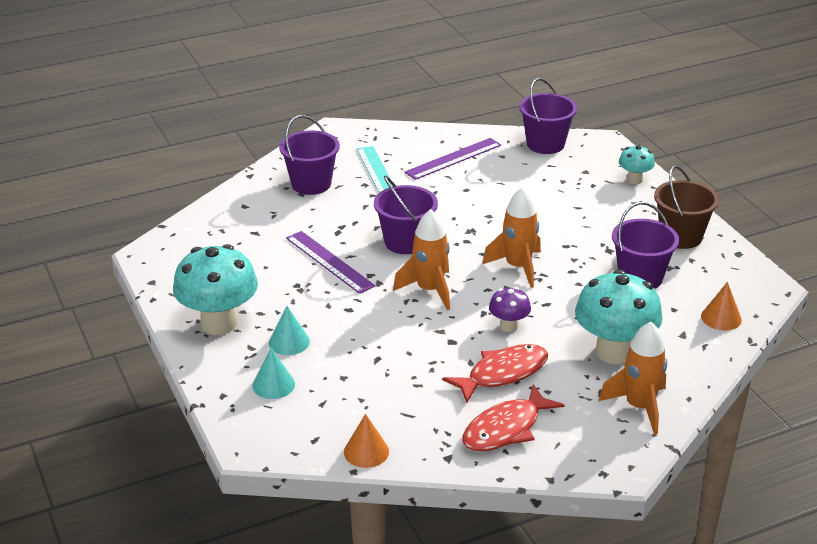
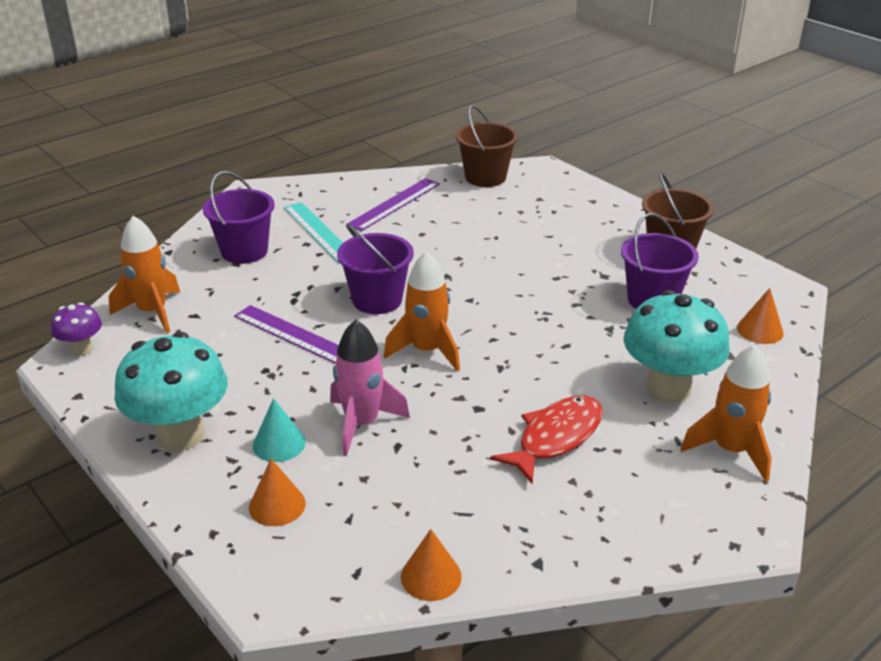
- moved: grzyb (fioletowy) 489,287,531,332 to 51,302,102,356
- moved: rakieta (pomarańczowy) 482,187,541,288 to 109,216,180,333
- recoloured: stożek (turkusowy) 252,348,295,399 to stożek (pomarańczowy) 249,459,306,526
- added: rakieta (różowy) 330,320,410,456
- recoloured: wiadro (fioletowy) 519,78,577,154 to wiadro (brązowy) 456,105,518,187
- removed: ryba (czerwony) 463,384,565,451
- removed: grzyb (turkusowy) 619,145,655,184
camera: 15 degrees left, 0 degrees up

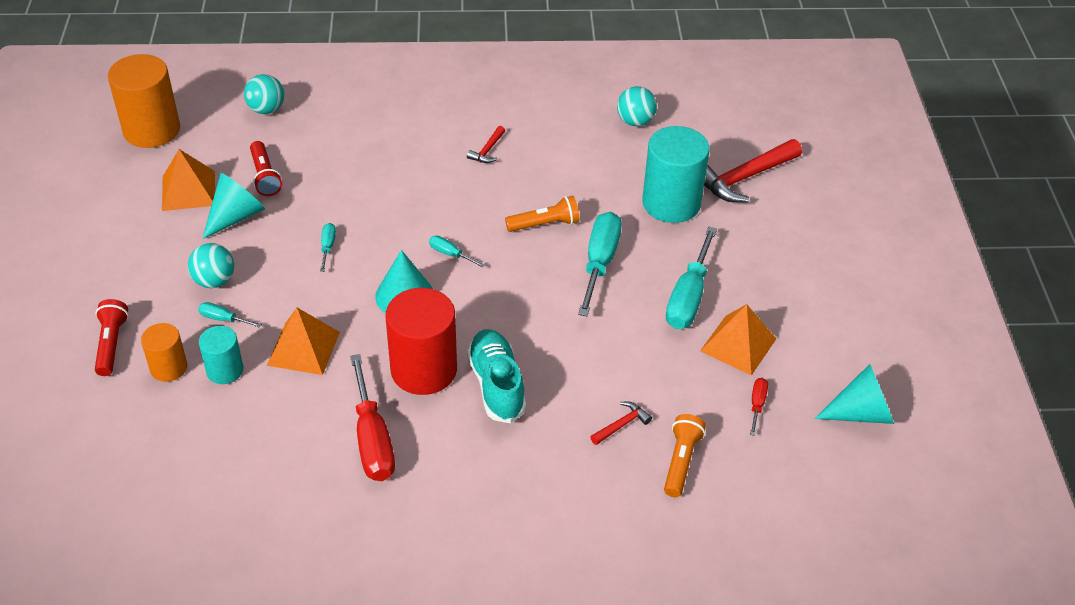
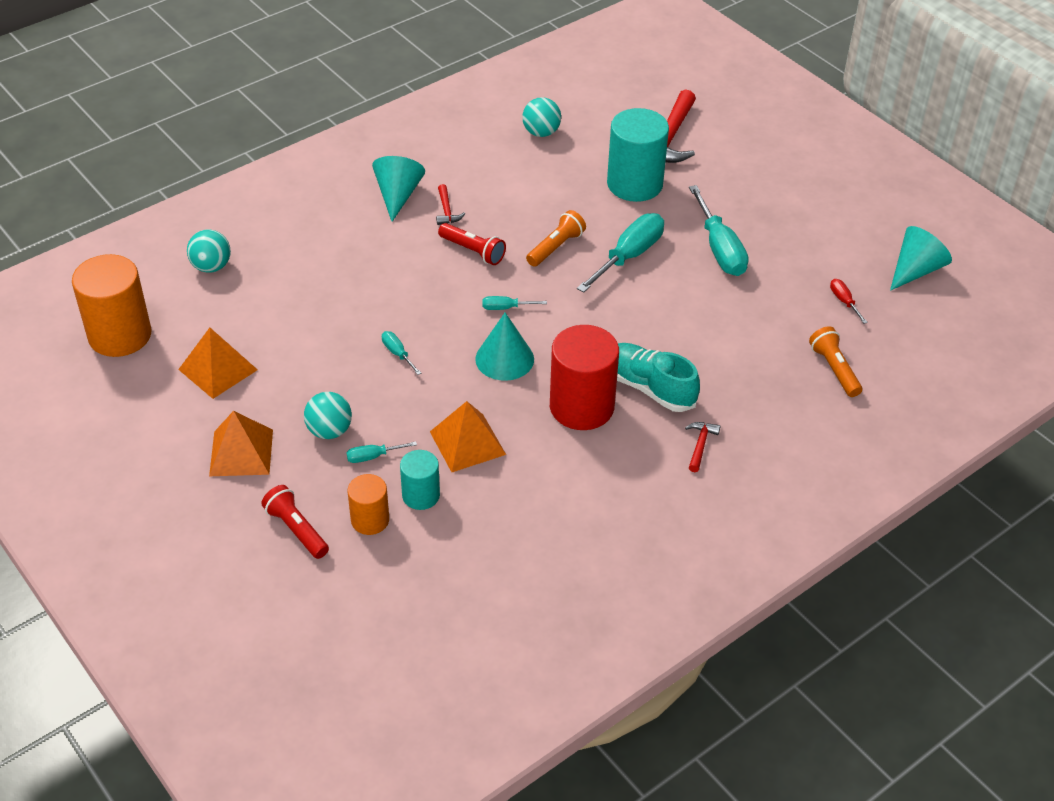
- moved: piramida (pomarańczowy) 700,304,776,376 to 209,411,273,476
- moved: stożek (turkusowy) 202,173,265,239 to 372,156,425,222
- moved: latarka (czerwony) 250,141,282,196 to 438,223,506,265
- turned: śrubokręt (turkusowy) 578,212,622,316 = 577,213,664,293 60 degrees clockwise
- moved: młotek (czerwony) 590,401,652,445 to 685,422,720,472
- removed: śrubokręt (czerwony) 350,354,395,481
camera: 35 degrees left, 0 degrees up

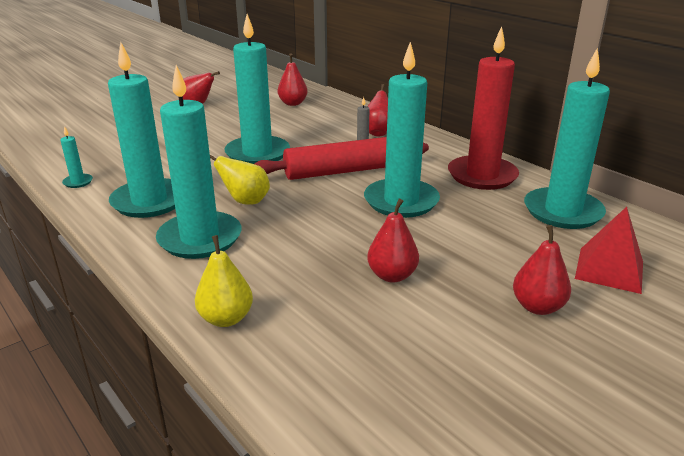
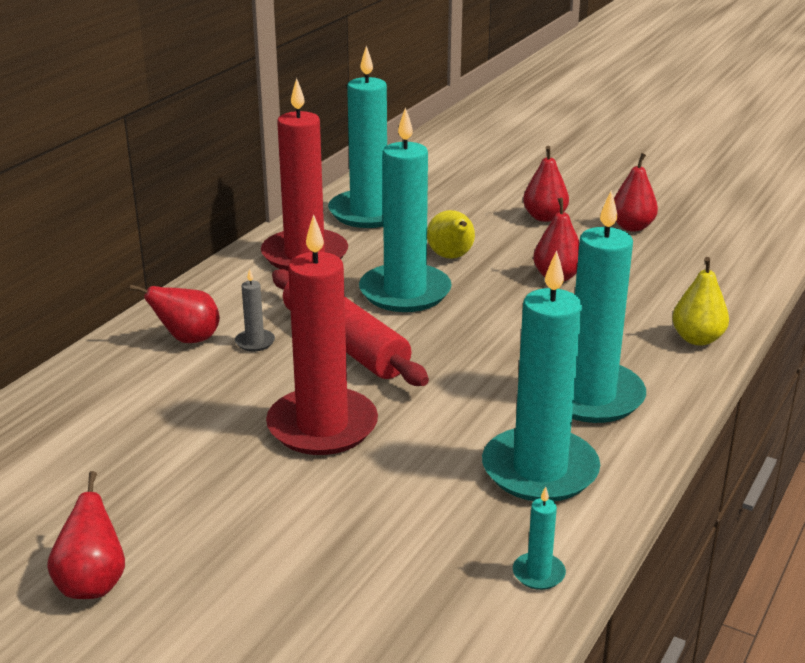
- recoloured: świeca (turkusowy) 224,14,290,164 to świeca (czerwony) 266,214,378,455
- moved: gruszka (żółty) 210,155,270,205 to 427,210,475,259
- moved: gruszka (czerwony) 278,53,307,106 to 614,153,658,231
- removed: piramida (czerwony) 575,207,643,294
camera: 110 degrees left, 0 degrees up

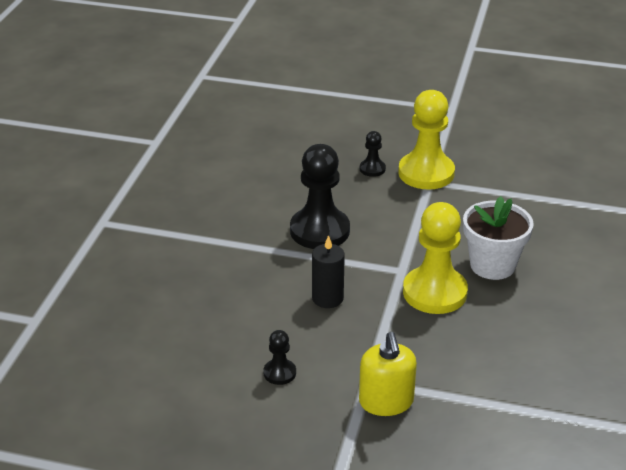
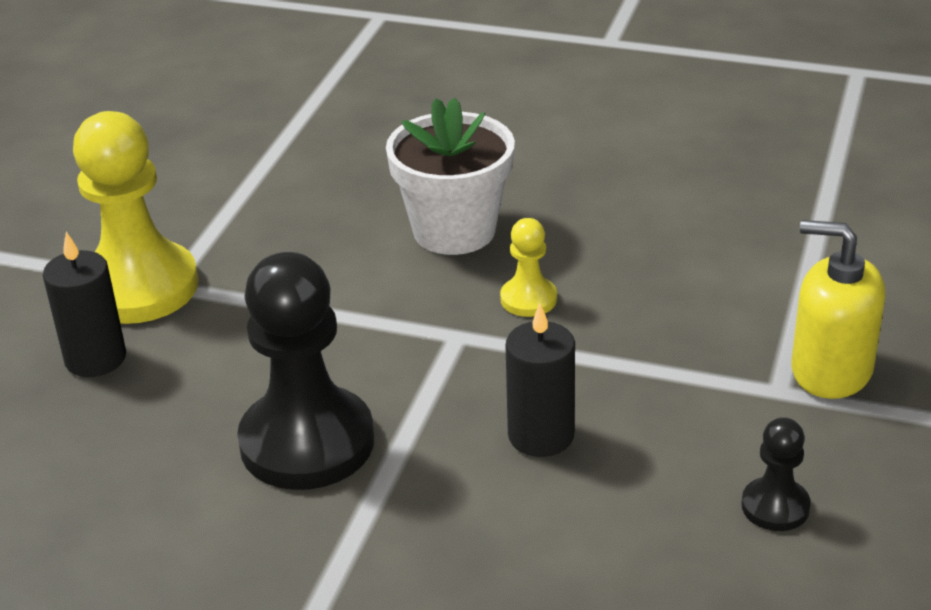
- replaced: pionek (czarny) 360,131,386,177 to świeca (czarny) 43,232,126,377
- resized: pionek (żółty) 403,202,468,314 = 500,218,557,317 x0.47
- turned: dozownik mydła (żółty) 359,332,417,416 = 791,220,886,399 150 degrees counterclockwise
camera: 85 degrees left, 0 degrees up

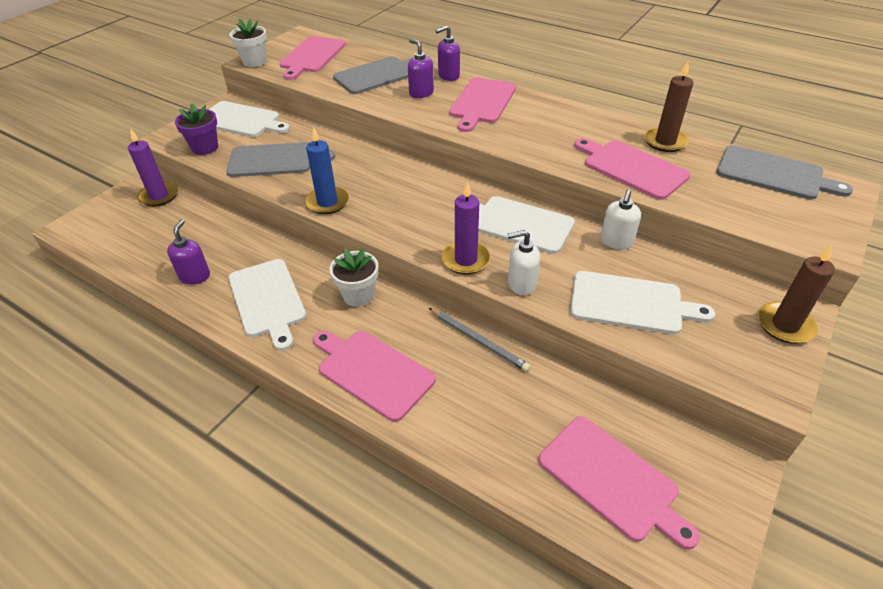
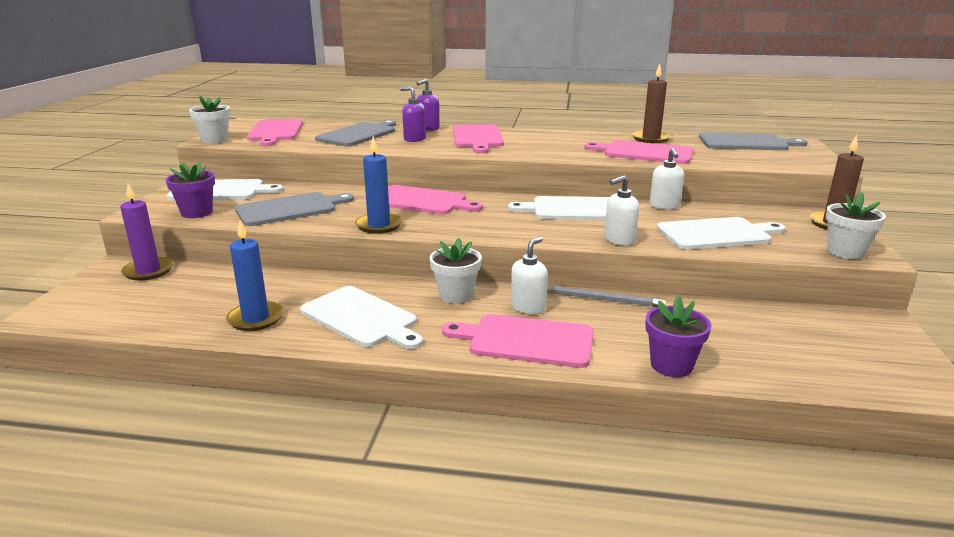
- replaced: dozownik mydła (fioletowy) 167,219,210,284 to świeca (niebieski) 226,220,284,331
- moved: deska do krojenia (różowy) 538,416,700,549 to 388,185,483,214
- added: dozownik mydła (biały) 511,237,548,314
- added: doniczka (fioletowy) 645,295,712,377
- added: doniczka (biały) 826,192,886,259
- removed: świeca (fioletowy) 442,181,491,275
camera: 25 degrees left, 20 degrees down

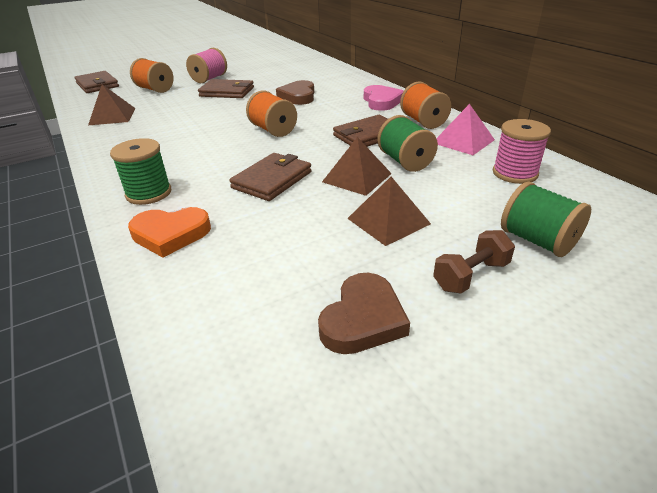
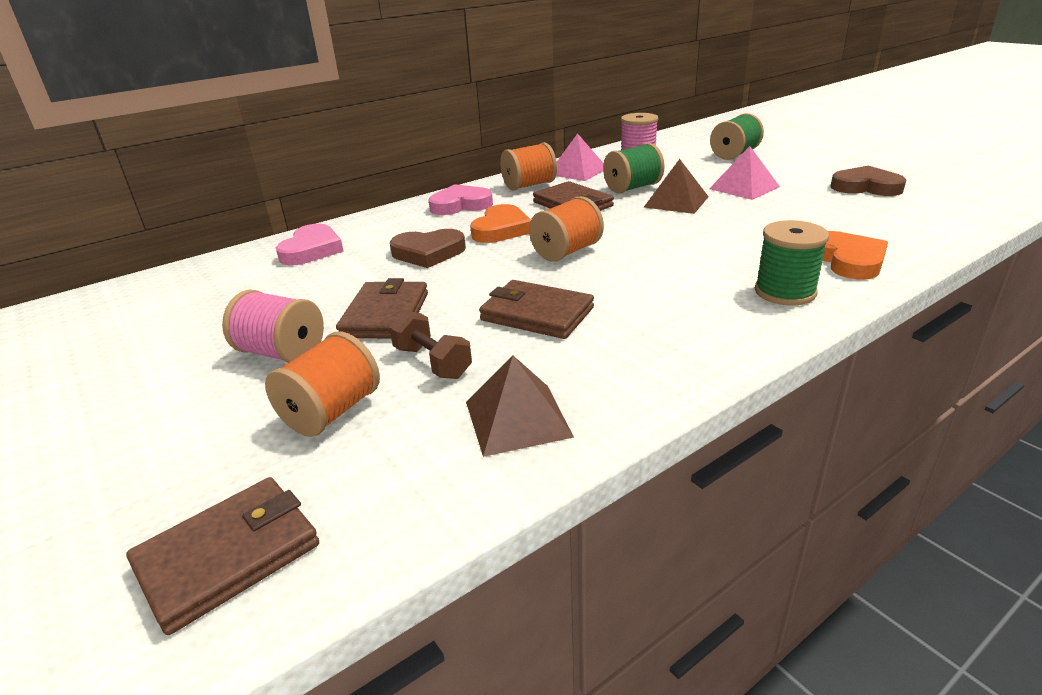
- added: serce (różowy) 276,224,344,265
- moved: hantel (brązowy) 433,230,515,293 to 389,311,472,379
- added: serce (pomarańczowy) 470,204,531,243
- moved: portfel (brązowy) 229,153,312,201 to 479,280,594,339
- recoloured: piramida (brązowy) 347,177,431,246 to piramida (różowy) 709,146,780,200
camera: 95 degrees left, 5 degrees down

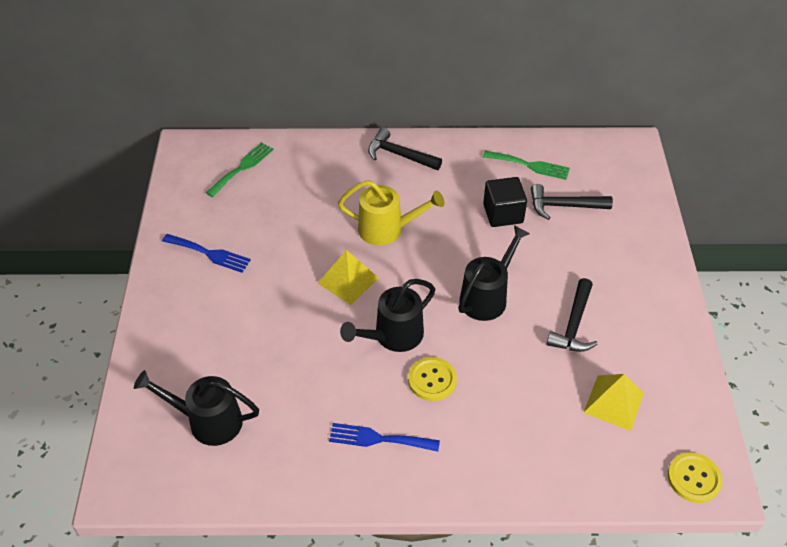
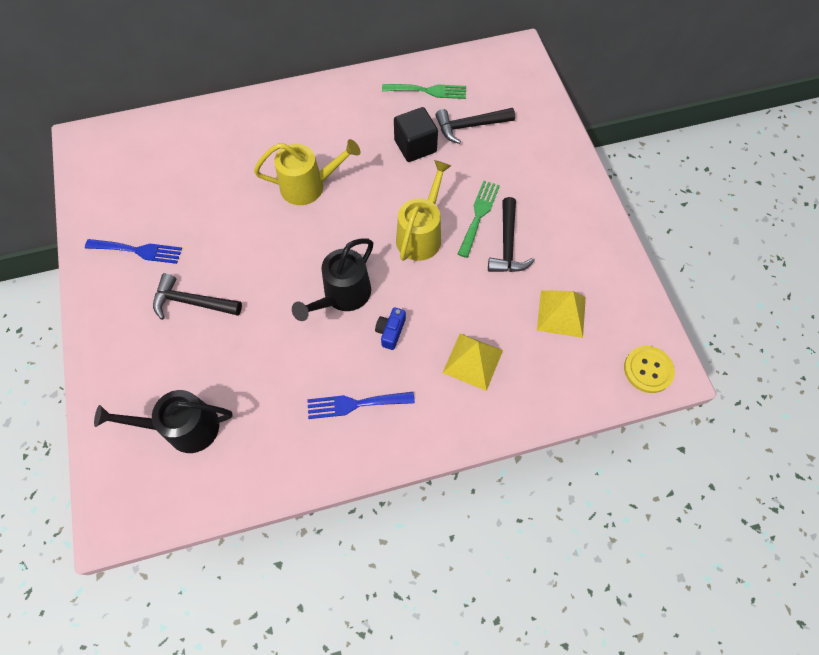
- moved: młotek (czarny) 368,128,442,170 to 153,273,242,320
- replaced: guzik (żółty) 408,357,457,401 to aparat fotograficzny (niebieski) 375,307,406,350
- recoloured: konewka (czarny) 458,225,530,321 to konewka (żółty) 396,160,451,261
- moved: piramida (żółty) 318,250,379,305 to 443,334,503,391
- moved: widelec (zielony) 206,142,274,197 to 458,181,500,258
camera: 15 degrees left, 15 degrees up

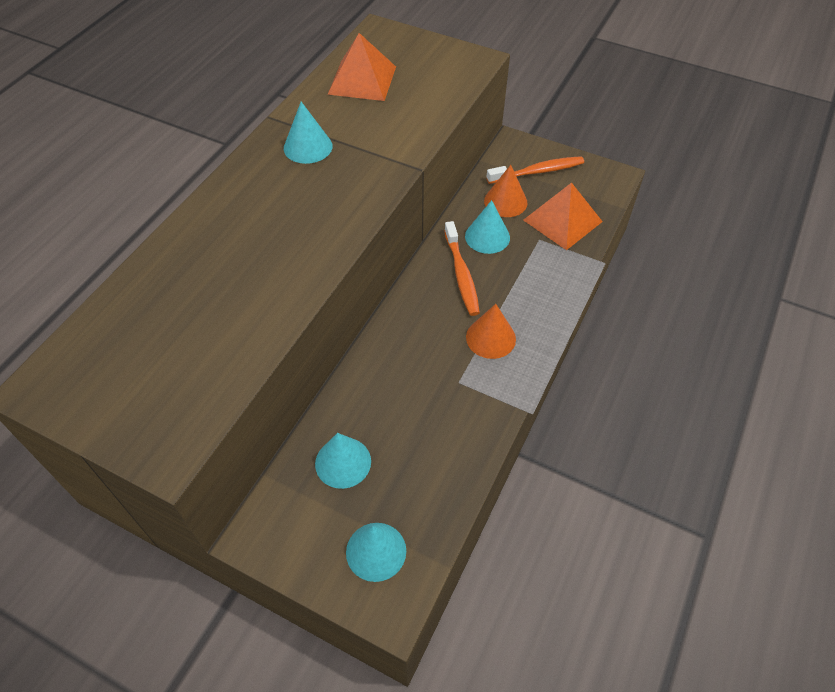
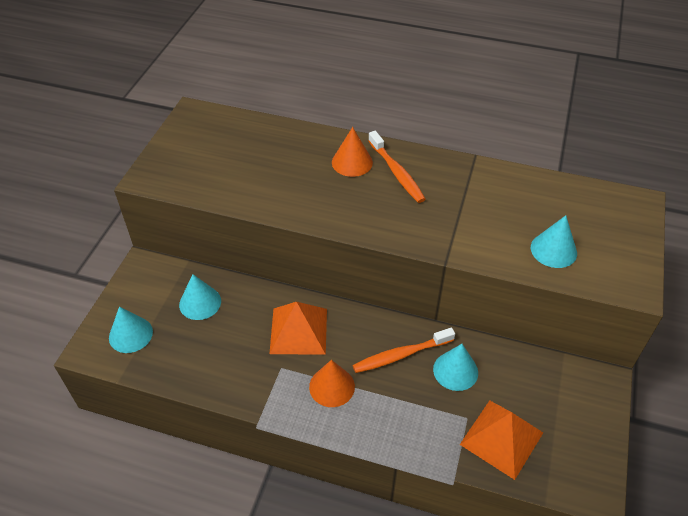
- moved: piramida (pomarańczowy) 328,33,396,101 to 269,302,327,355
- moved: stożek (pomarańczowy) 484,165,528,217 to 332,127,373,177
- moved: szczoteczka do zębów (pomarańczowy) 486,156,584,184 to 368,131,425,203
- moved: stożek (turkusowy) 284,102,332,164 to 531,215,577,268
camera: 80 degrees right, 5 degrees down

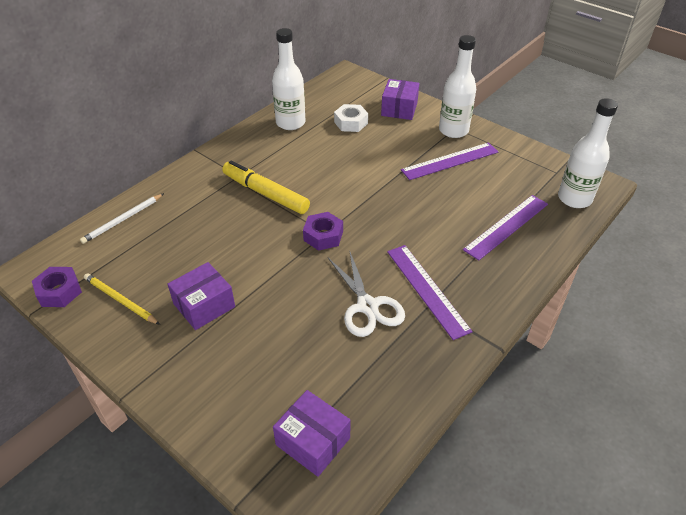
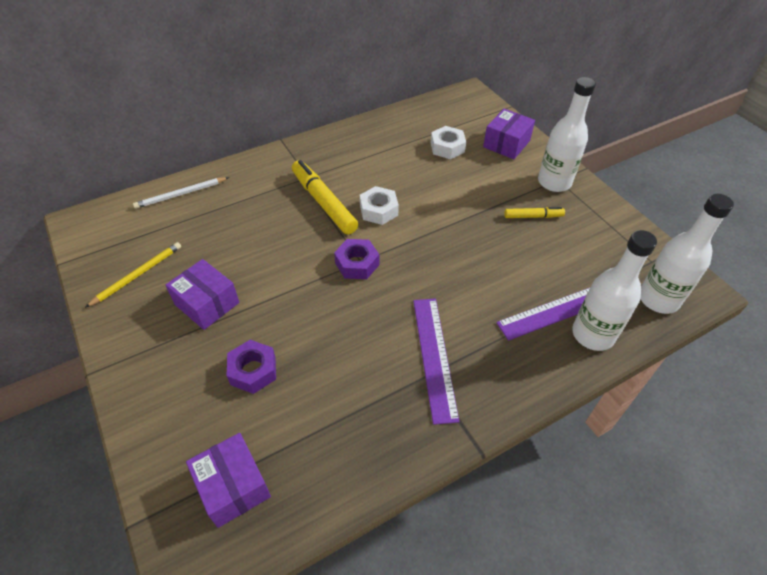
- turned: ołówek (żółty) 84,273,160,325 = 85,242,181,308 75 degrees clockwise
- turned: pudełko (fioletowy) 167,262,235,330 = 166,259,239,330 60 degrees clockwise
- moved: nakrętka (fioletowy) 32,267,82,307 to 227,340,276,394
- added: nakrętka (biały) 360,186,399,225
- replaced: linijka (fioletowy) 401,142,498,180 to flamaster (żółty) 504,207,565,218
- moved: butelka (biały) 272,28,306,130 to 572,230,657,351
- removed: nożyczki (biały) 328,250,405,337
camera: 20 degrees right, 5 degrees up

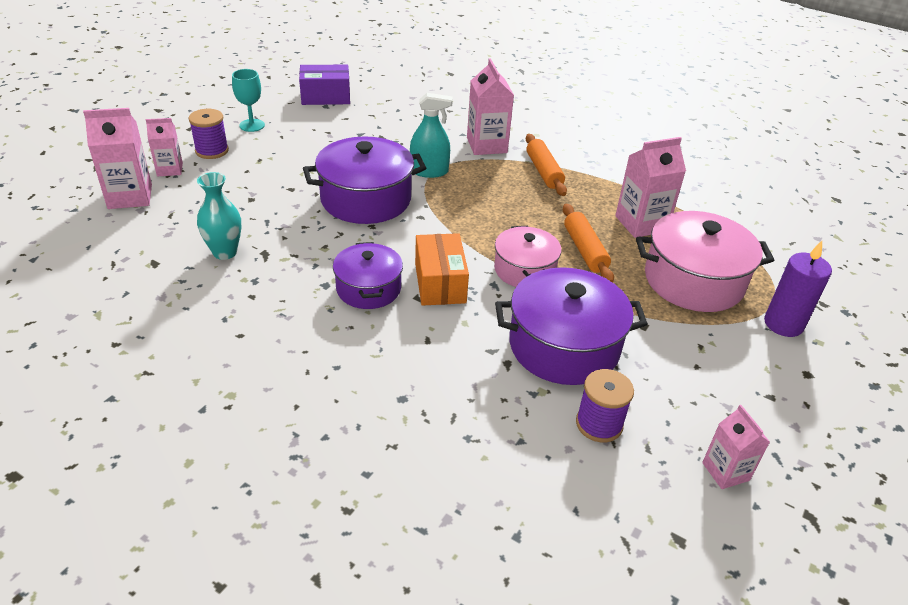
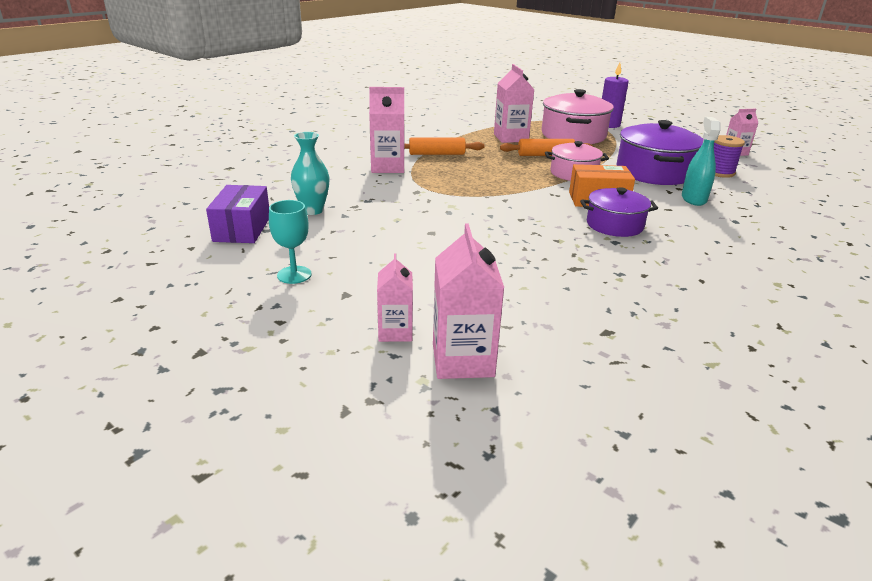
- moved: wazon (turkusowy) 197,172,241,260 to 291,132,330,215
- moved: spryskiwacz (turkusowy) 410,93,453,178 to 682,117,721,206
- removed: szpulka (fioletowy) 188,109,229,159
- removed: garnek (fioletowy) 303,136,426,224
camera: 80 degrees left, 10 degrees down

